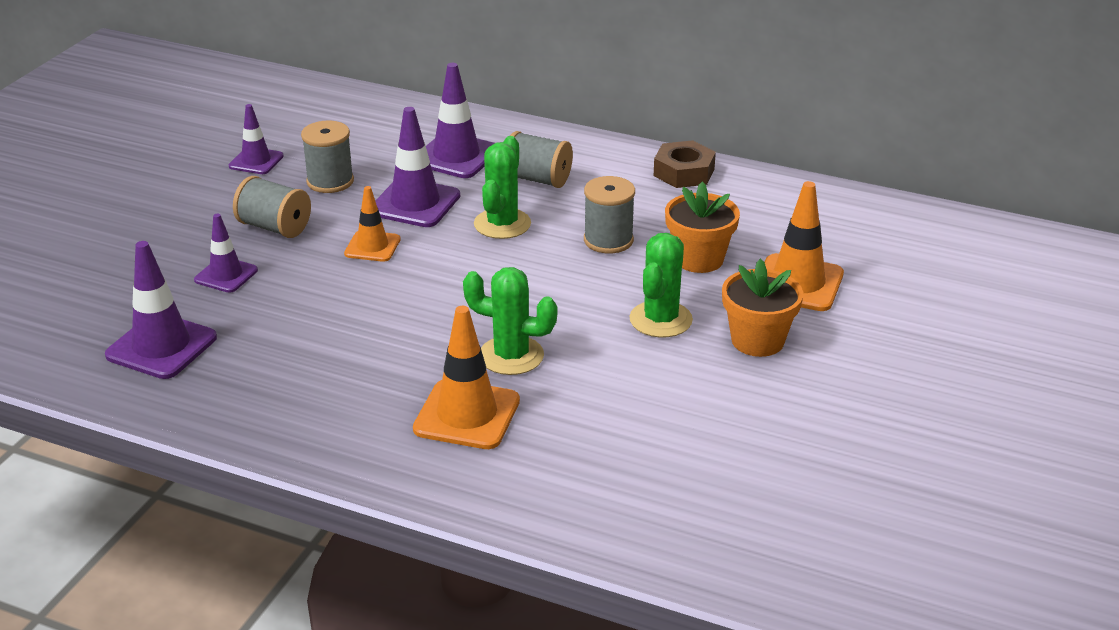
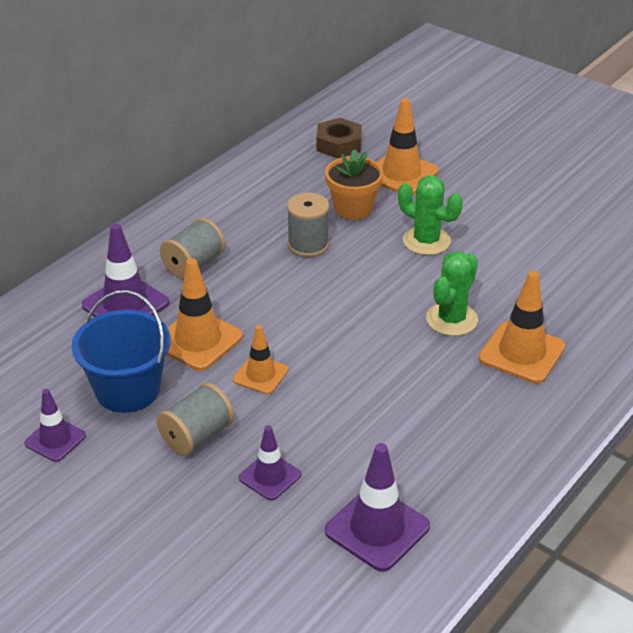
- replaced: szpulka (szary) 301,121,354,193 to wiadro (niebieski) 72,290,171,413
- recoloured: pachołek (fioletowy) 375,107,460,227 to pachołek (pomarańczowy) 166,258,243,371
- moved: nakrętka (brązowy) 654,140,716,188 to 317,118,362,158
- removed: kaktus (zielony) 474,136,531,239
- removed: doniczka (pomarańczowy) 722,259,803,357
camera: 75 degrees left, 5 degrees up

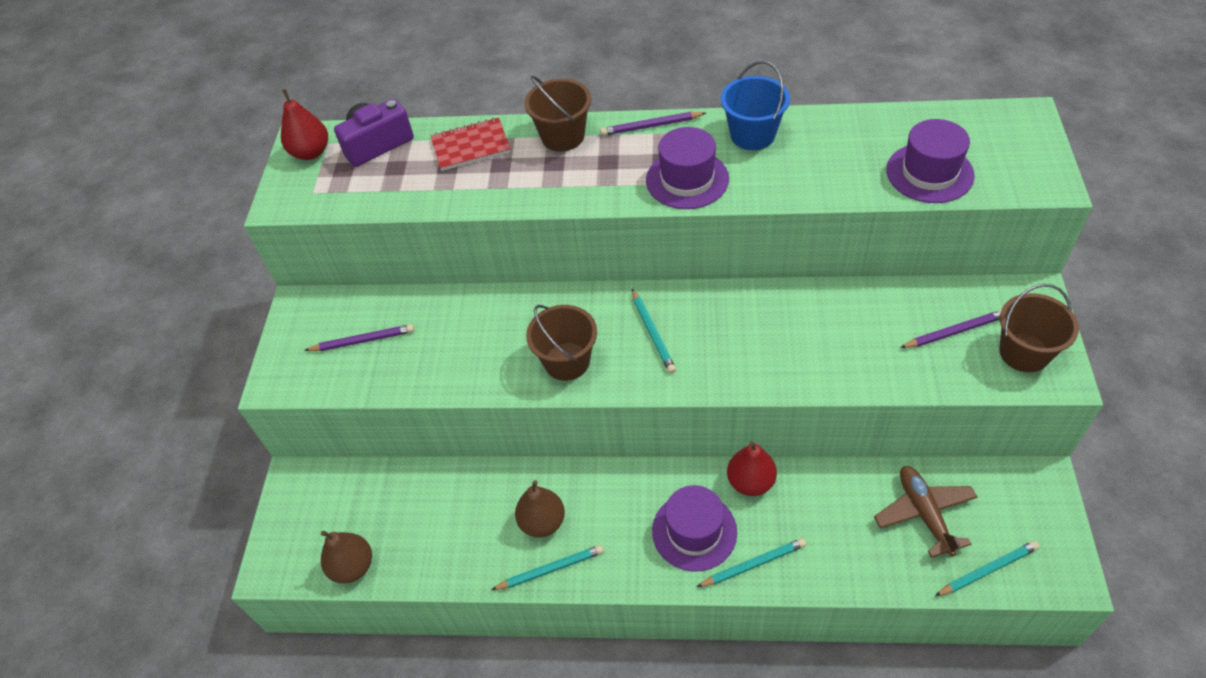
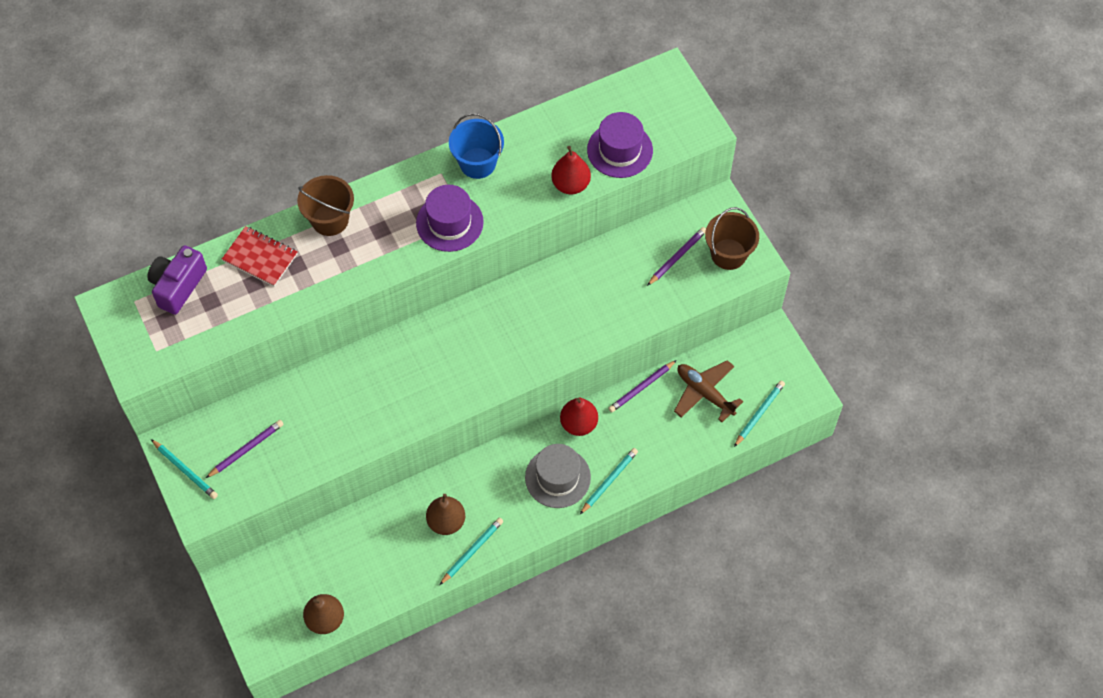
- moved: ołówek (turkusowy) 632,289,676,374 to 151,439,218,499
- turned: zeszyt (czerwony) 431,117,511,171 = 222,226,297,287 75 degrees clockwise
- recoloured: kapelusz (fioletowy) 652,485,737,572 to kapelusz (szary) 525,444,591,508
- moved: gruszka (czerwony) 281,89,328,160 to 551,146,591,194
- moved: ołówek (fioletowy) 600,112,706,136 to 608,360,677,412
- removed: wiadro (brązowy) 526,305,597,381
camera: 35 degrees left, 10 degrees up

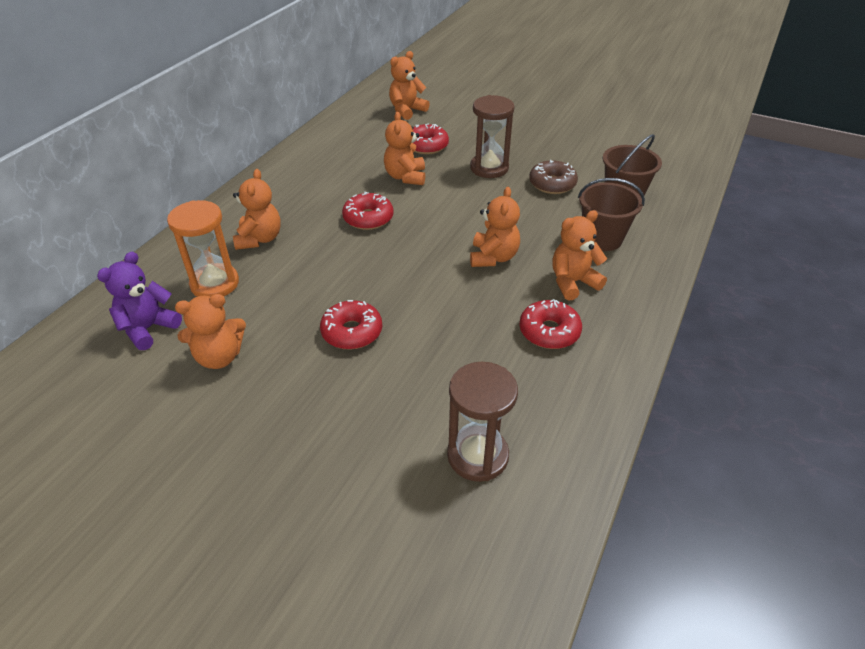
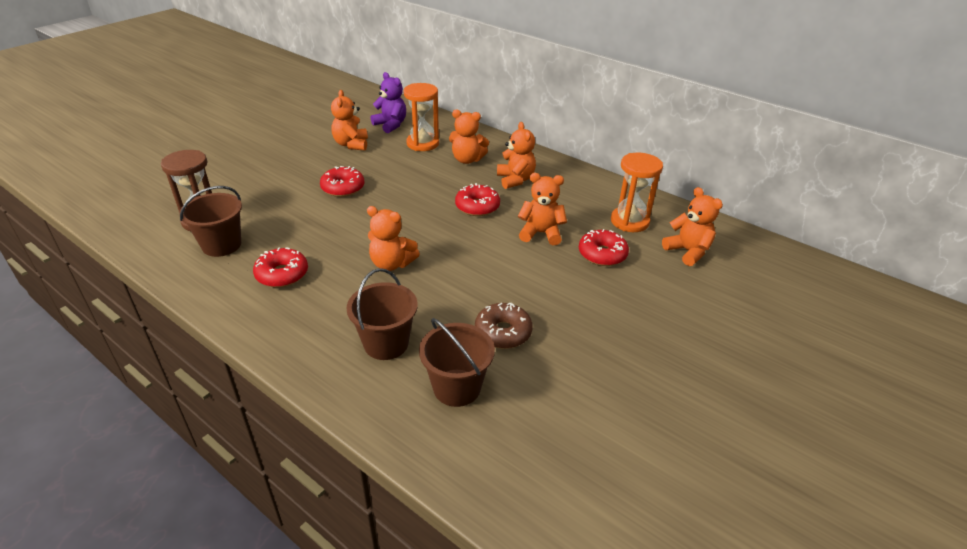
- added: wiadro (brązowy) 179,186,242,257
- moved: miś (pomarańczowy) 552,210,607,301 to 497,122,536,189
- added: klepsydra (pomarańczowy) 611,152,663,232
- removed: klepsydra (brązowy) 470,95,515,178
camera: 100 degrees right, 5 degrees down

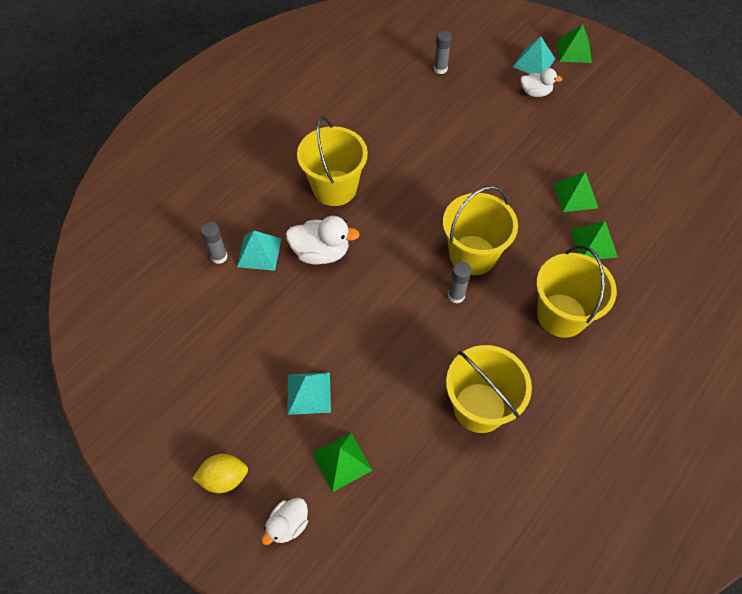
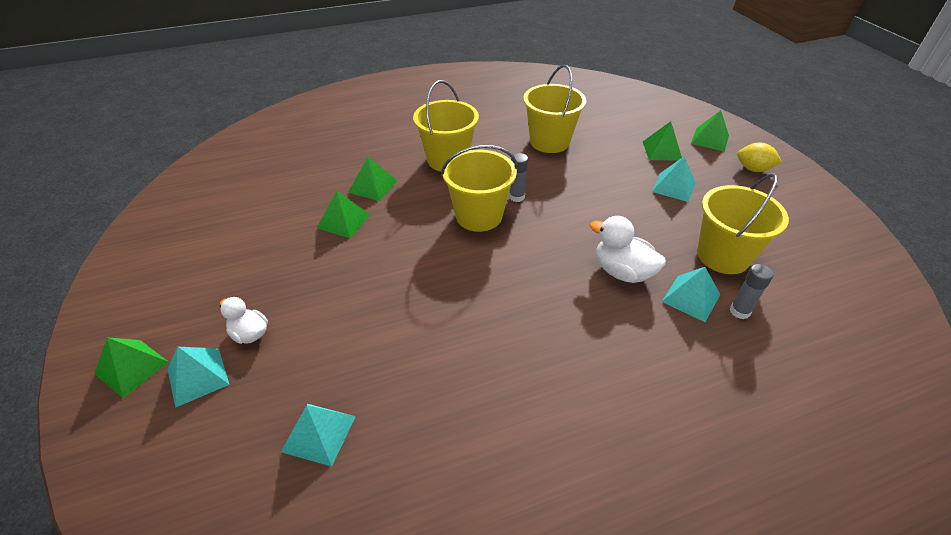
- replaced: klej w sztyfcie (szary) 434,30,452,74 to piramida (turkusowy) 281,404,356,467
- replaced: kaczka (biały) 262,498,308,545 to piramida (zielony) 691,110,729,152
- moved: wiadro (żółty) 297,117,368,206 to 697,173,789,274
camera: 150 degrees left, 15 degrees down

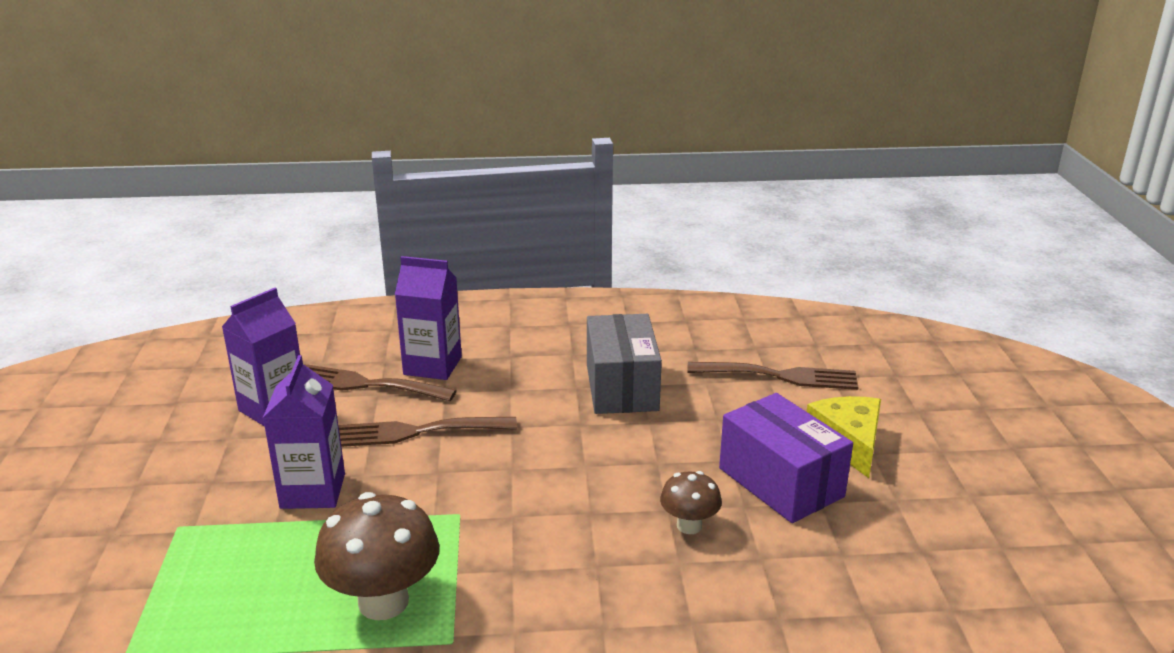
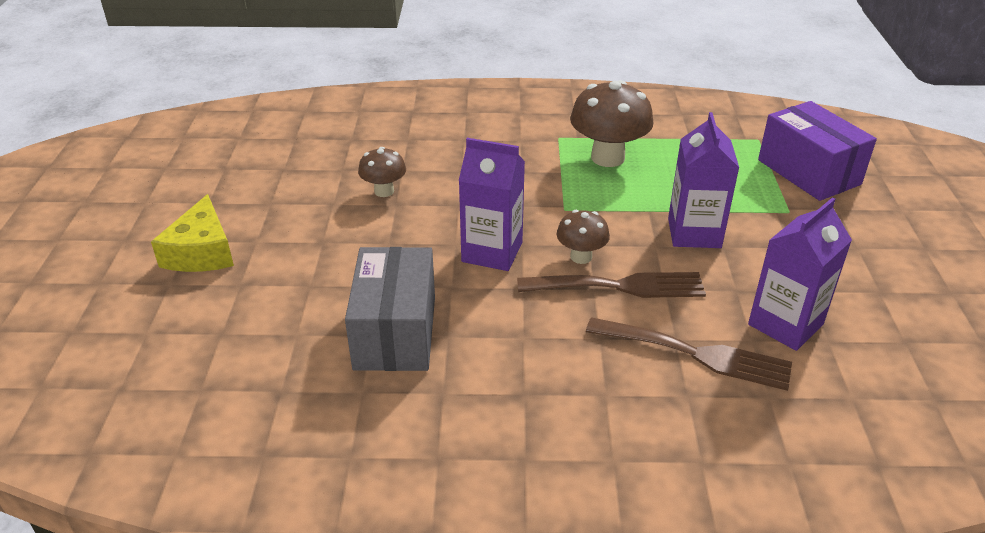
- moved: karton mleka (fioletowy) 395,256,462,380 to 459,138,525,271
- added: grzyb (brązowy) 556,210,610,264
- moved: pudełko (fioletowy) 719,393,853,523 to 758,101,877,201
- removed: widelec (brązowy) 687,362,858,390
camera: 175 degrees left, 10 degrees up

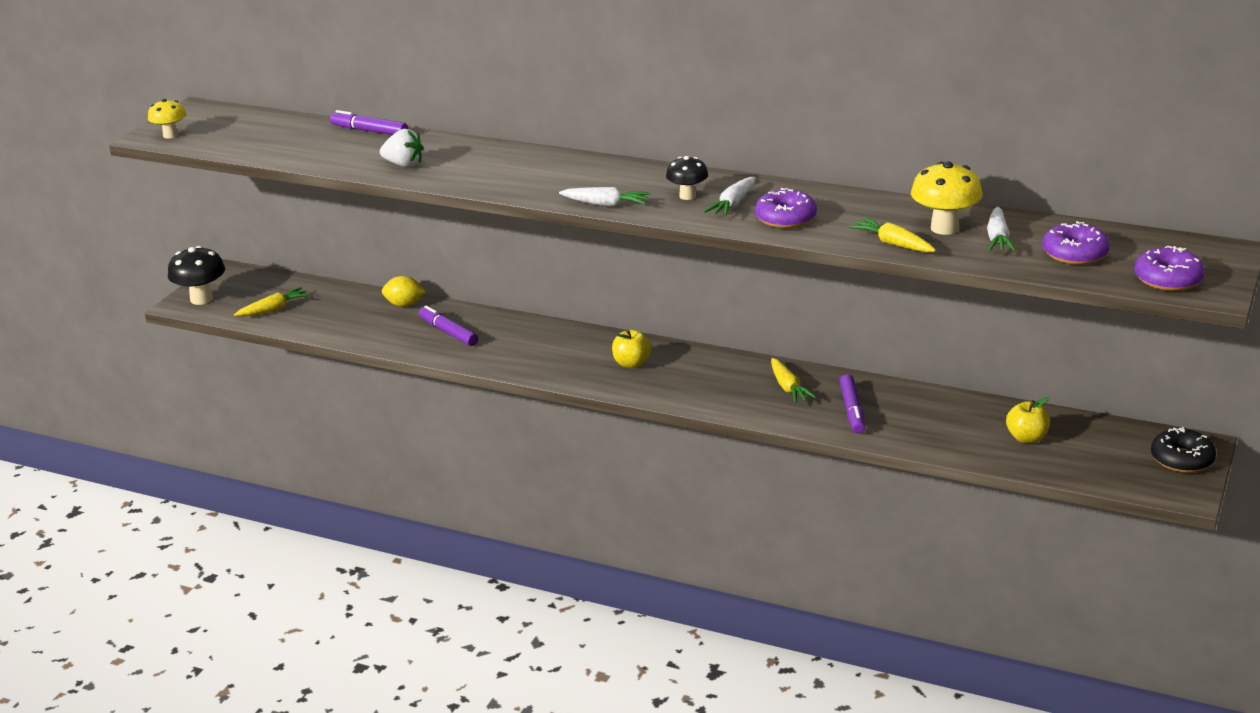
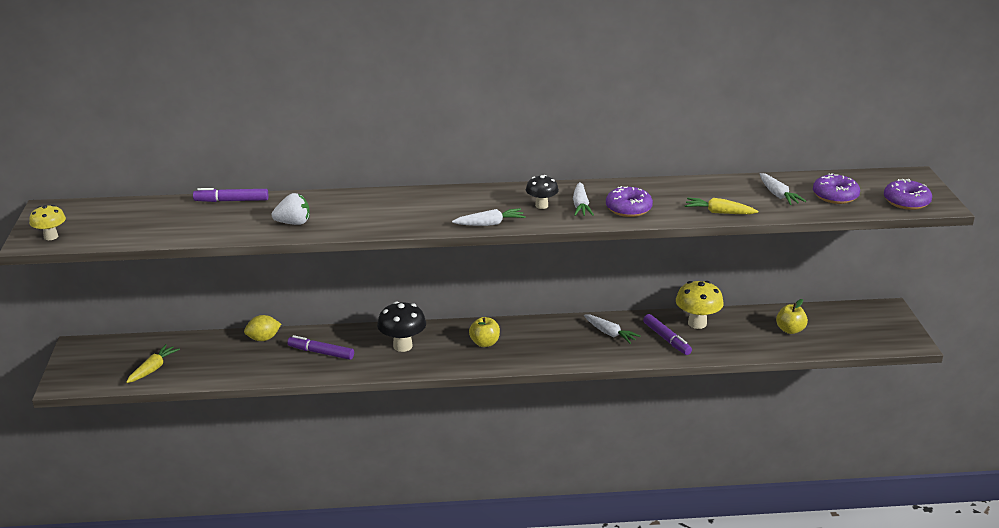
- moved: grzyb (czarny) 168,246,225,305 to 377,301,426,352
- recoloured: marchewka (żółty) 771,358,817,403 to marchewka (biały) 584,314,641,344
- moved: grzyb (żółty) 911,162,983,235 to 676,281,724,329
- removed: donut (czarny) 1151,427,1216,473
camera: 30 degrees left, 0 degrees up

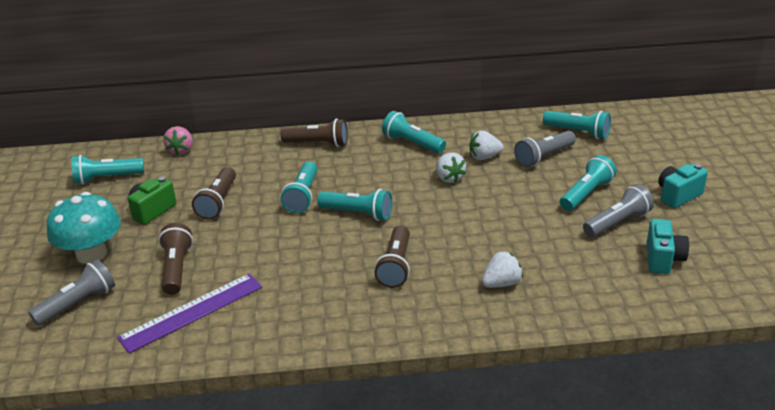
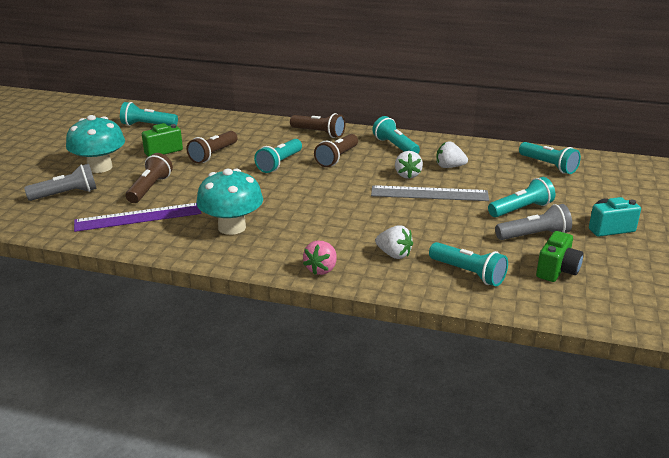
- added: grzyb (turkusowy) 196,169,263,235
- moved: truskawka (różowy) 163,126,193,155 to 303,241,337,275
- moved: latarka (brązowy) 374,225,410,288 to 314,134,358,167
- added: linijka (szary) 371,185,489,201
- turned: truskawka (biały) 482,251,523,288 = 375,225,413,259 45 degrees clockwise
- moved: latarka (turkusowy) 317,189,392,221 to 429,242,508,286
- recoloured: aparat fotograficzny (turkusowy) 647,219,689,274 to aparat fotograficzny (zielony) 536,231,584,282
- removed: latarka (szary) 514,131,576,167
camera: 20 degrees right, 5 degrees down

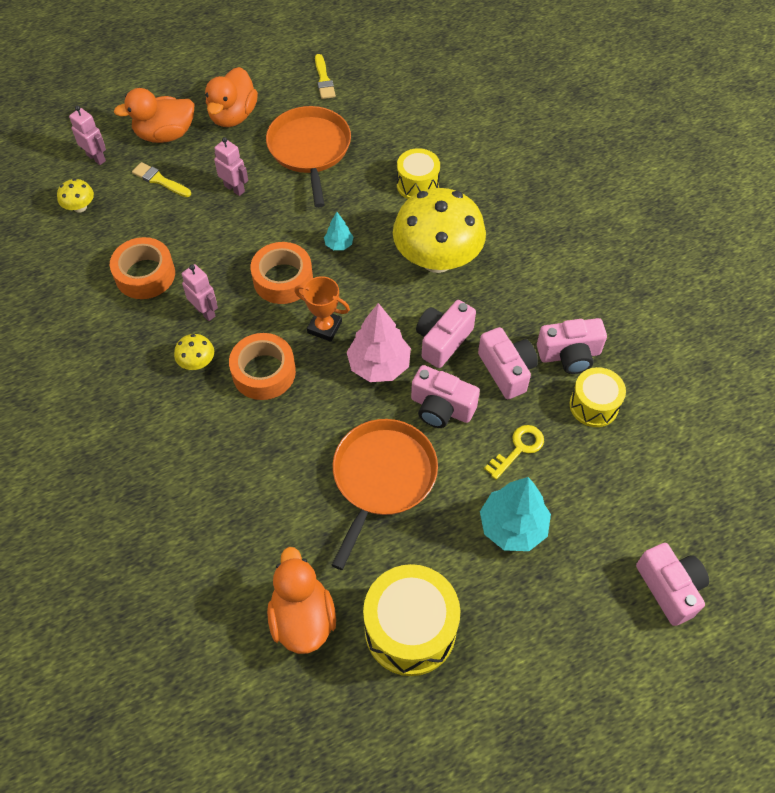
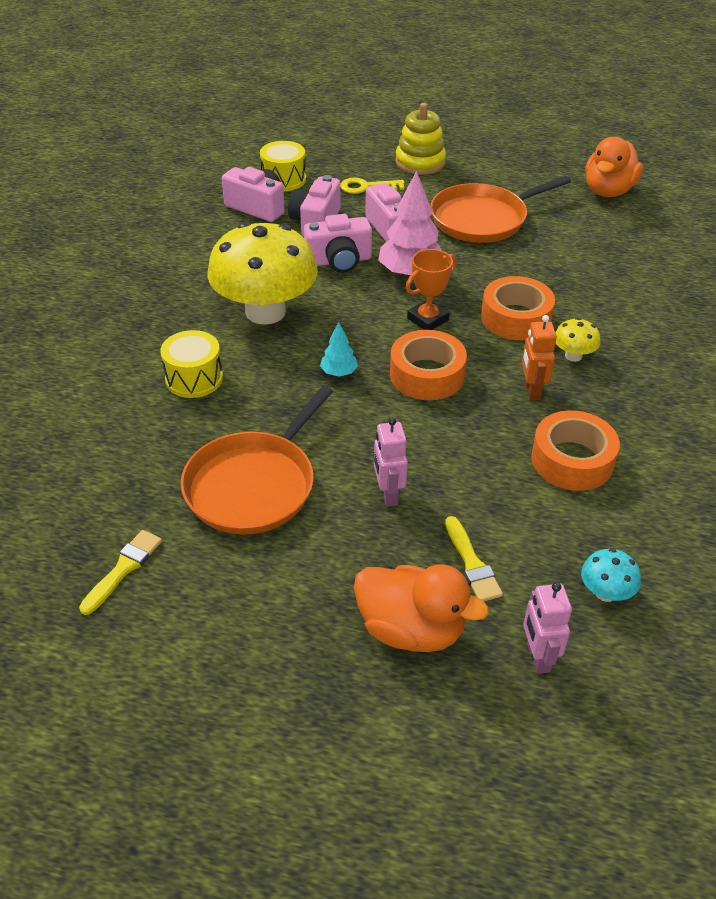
- replaced: drzewko (turkusowy) 480,477,551,551 to zabawka nakładanka (żółty) 395,103,446,175
- turned: puchar (pomarańczowy) 294,276,350,342 = 406,249,456,330 75 degrees clockwise
- recoloured: robot (różowy) 182,264,218,321 to robot (pomarańczowy) 522,315,557,400
- recoloured: grzyb (żółty) 57,179,94,213 to grzyb (turkusowy) 581,548,641,602
- removed: kaczka (pomarańczowy) 205,67,258,127
- removed: bęben (żółty) 363,564,460,676
- removed: aparat fotograficzny (różowy) 636,543,709,626
camera: 140 degrees left, 15 degrees down

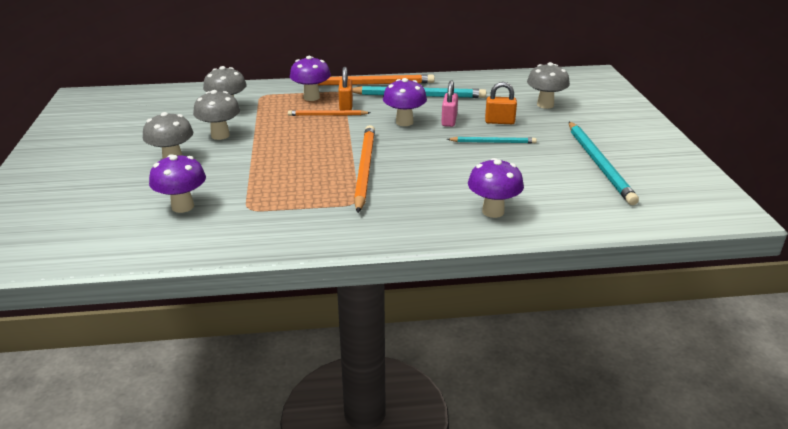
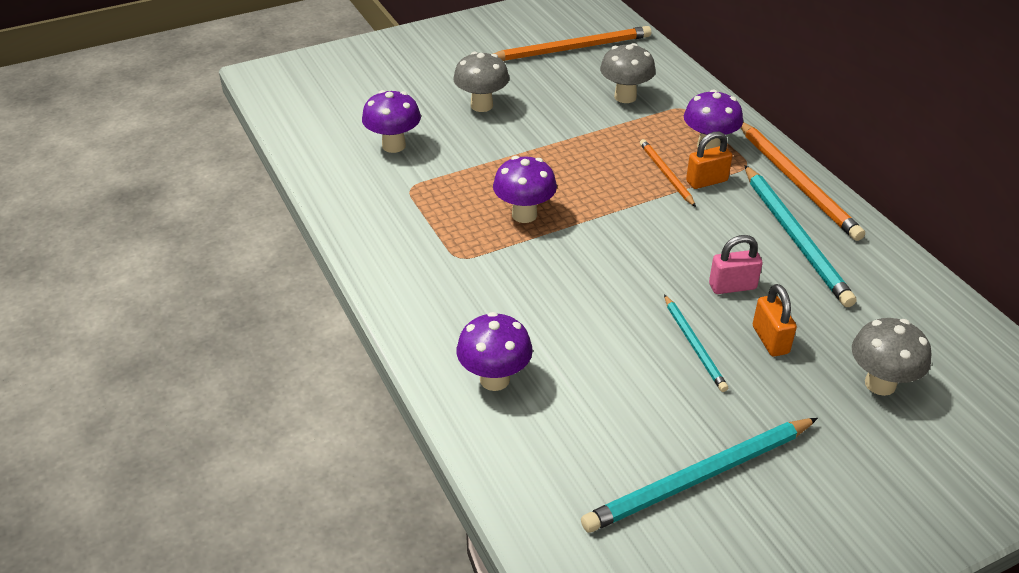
- moved: ołówek (pomarańczowy) 354,125,375,213 to 493,26,651,61
- moved: grzyb (fioletowy) 383,78,427,126 to 493,156,557,223
- removed: grzyb (szary) 193,90,240,140
camera: 70 degrees right, 10 degrees up

